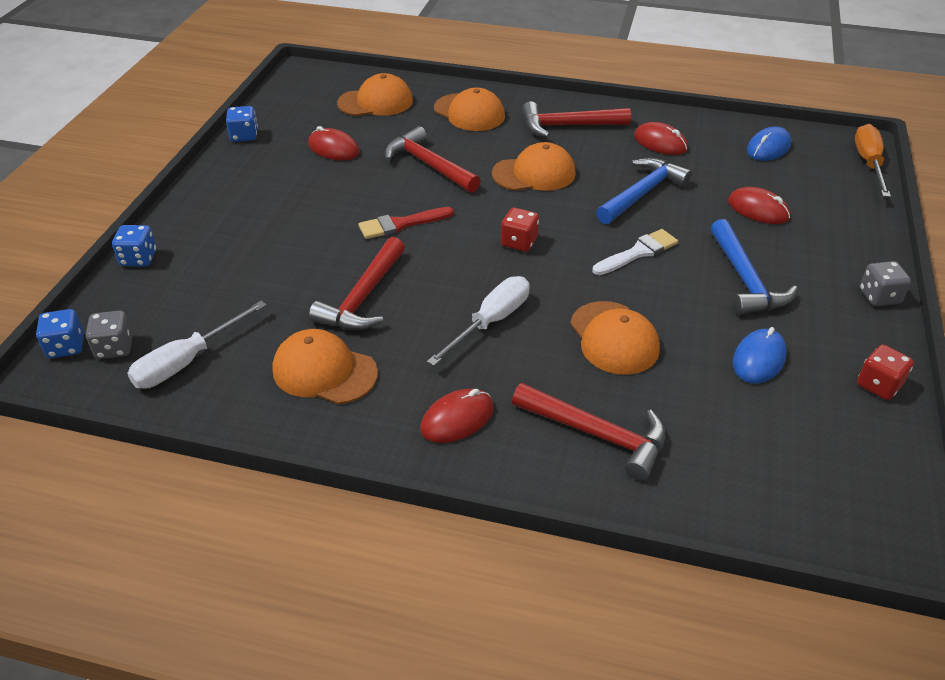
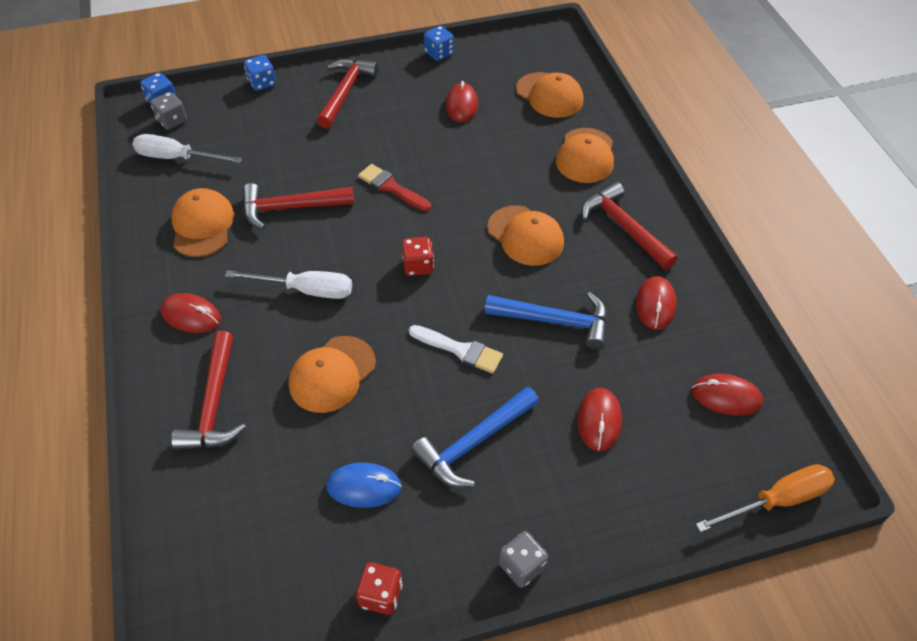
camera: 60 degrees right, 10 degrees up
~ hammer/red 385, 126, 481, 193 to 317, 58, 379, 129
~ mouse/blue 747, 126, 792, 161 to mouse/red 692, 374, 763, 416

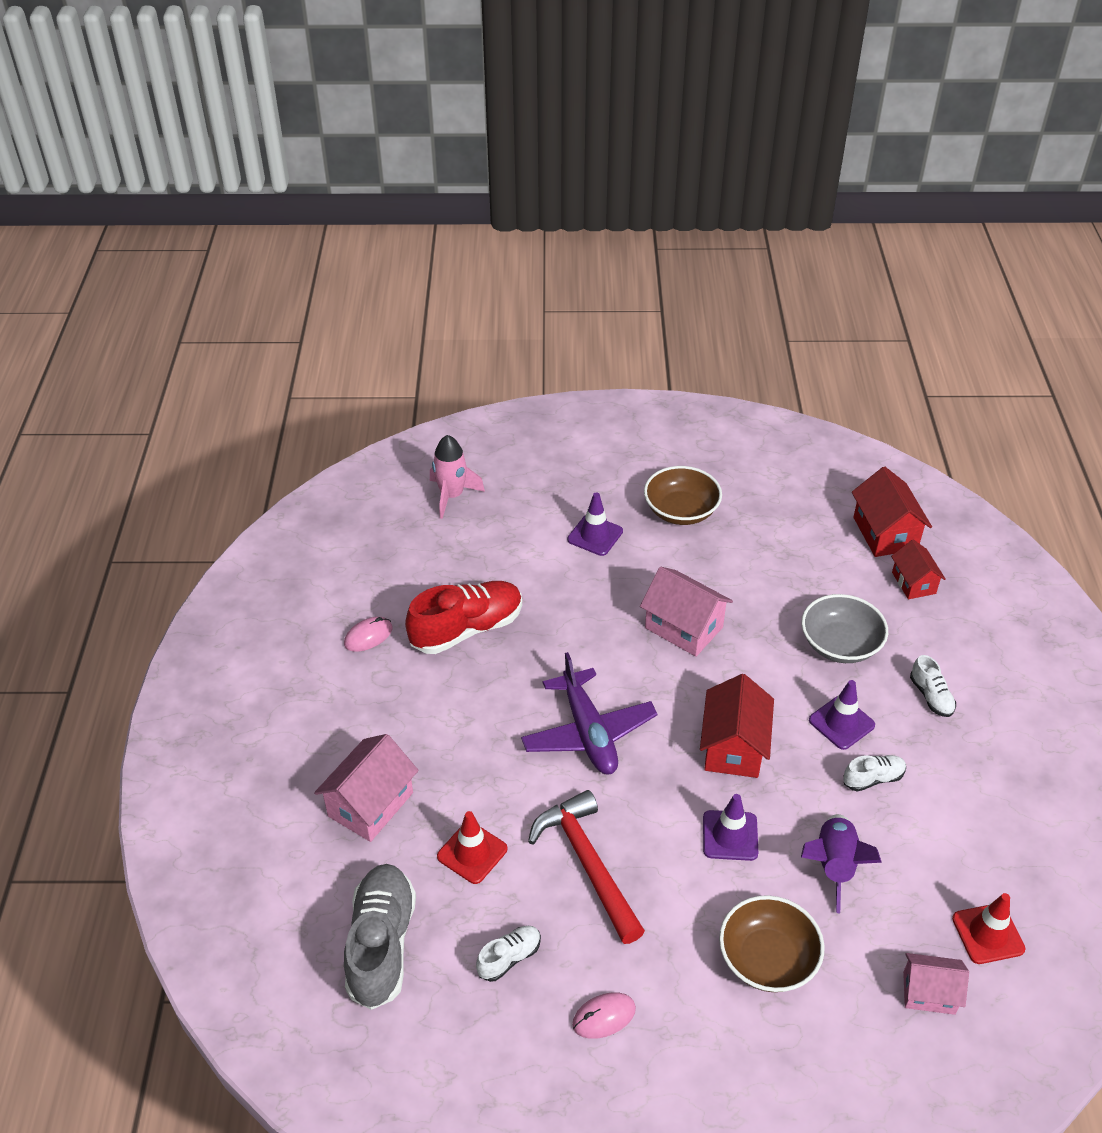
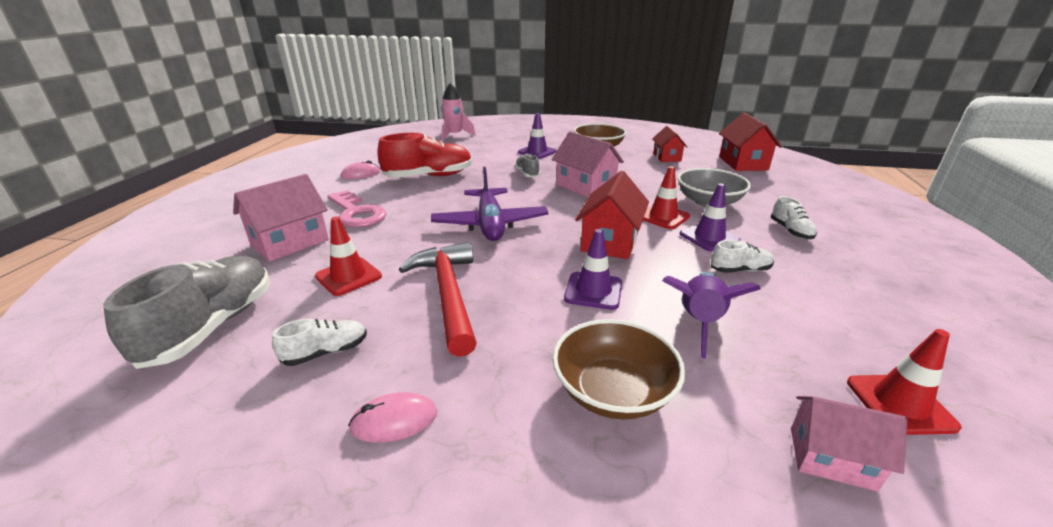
camera: 10 degrees right, 15 degrees down
+ key/pink 327, 190, 387, 228
+ shoe/grey 515, 154, 540, 177
+ traffic cone/red 643, 166, 690, 229
~ house/red 891, 539, 946, 599 to 652, 126, 687, 162

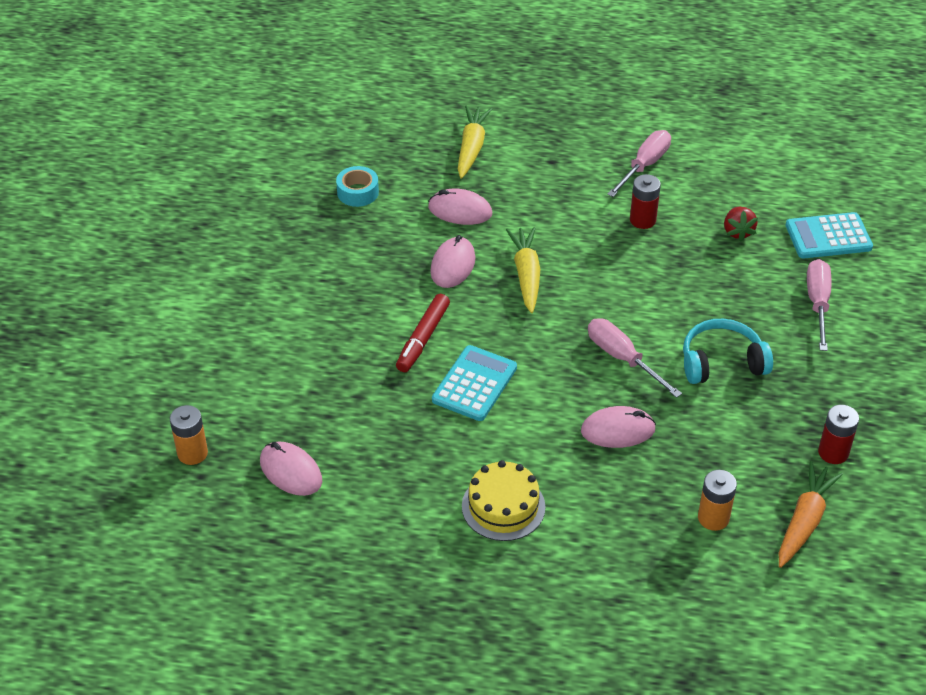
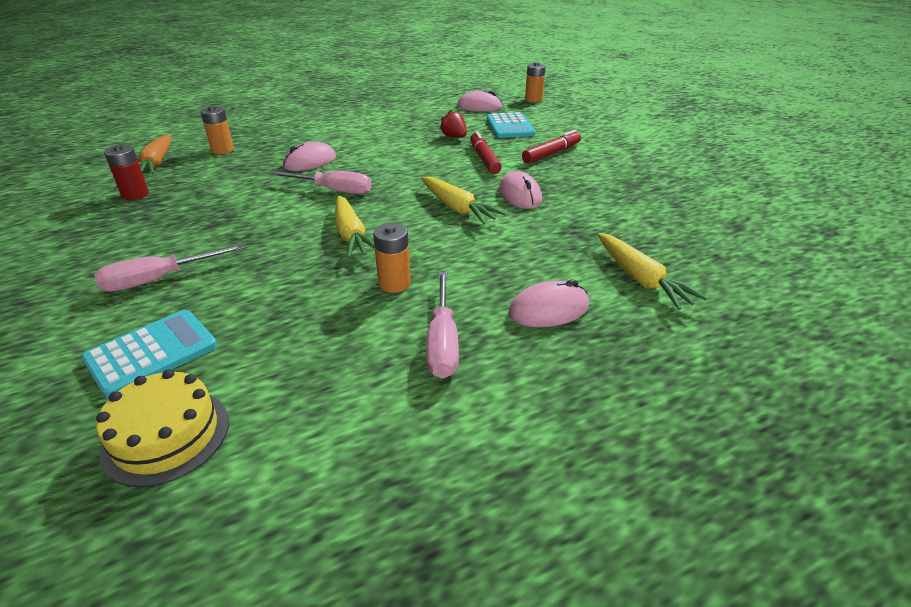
camera: 145 degrees right, 10 degrees down
- tape/turquoise 336, 166, 379, 207
- headphones/turquoise 683, 319, 773, 384
+ carrot/yellow 335, 196, 375, 258
+ marker/red 522, 130, 581, 163
~ mouse/pink 428, 189, 492, 225 to 508, 280, 589, 327
~ calculator/turquoise 432, 345, 517, 421 to 487, 112, 536, 138
~ cake/yellow 462, 460, 546, 541 to 96, 369, 229, 487
~ strawberry/red 724, 207, 758, 242 to 439, 109, 467, 138
~ battery/red 630, 174, 661, 229 to battery/orange 373, 223, 411, 293
~ screwdriver/pink 807, 259, 831, 351 = 94, 243, 246, 292 90 degrees clockwise

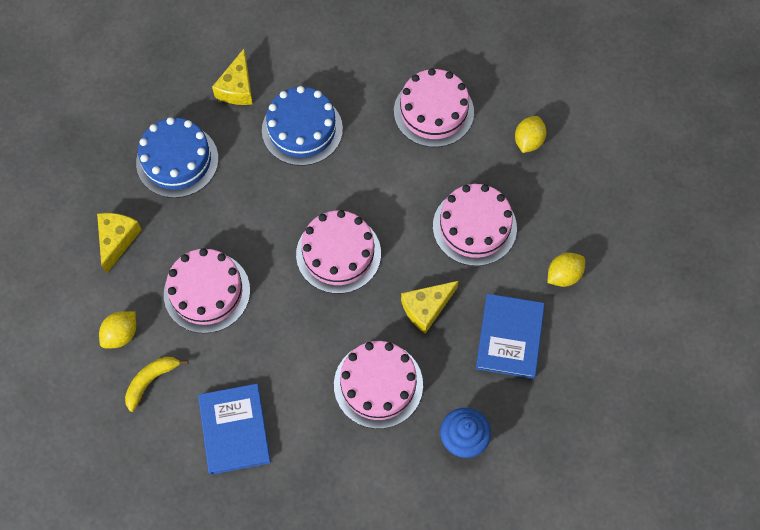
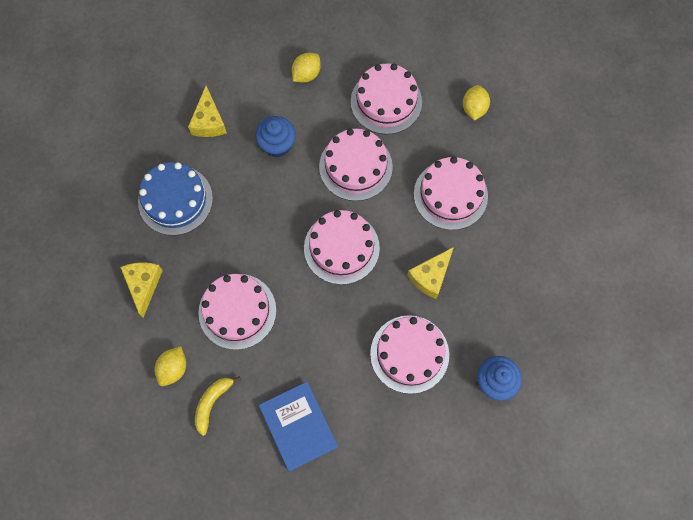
camera: 15 degrees left, 5 degrees up
- book/blue 476, 294, 545, 379
+ cake/pink 319, 129, 393, 201
~ lemon/yellow 547, 253, 585, 287 to 292, 53, 321, 83
~ cake/blue 262, 86, 343, 166 to cupcake/blue 255, 116, 296, 157

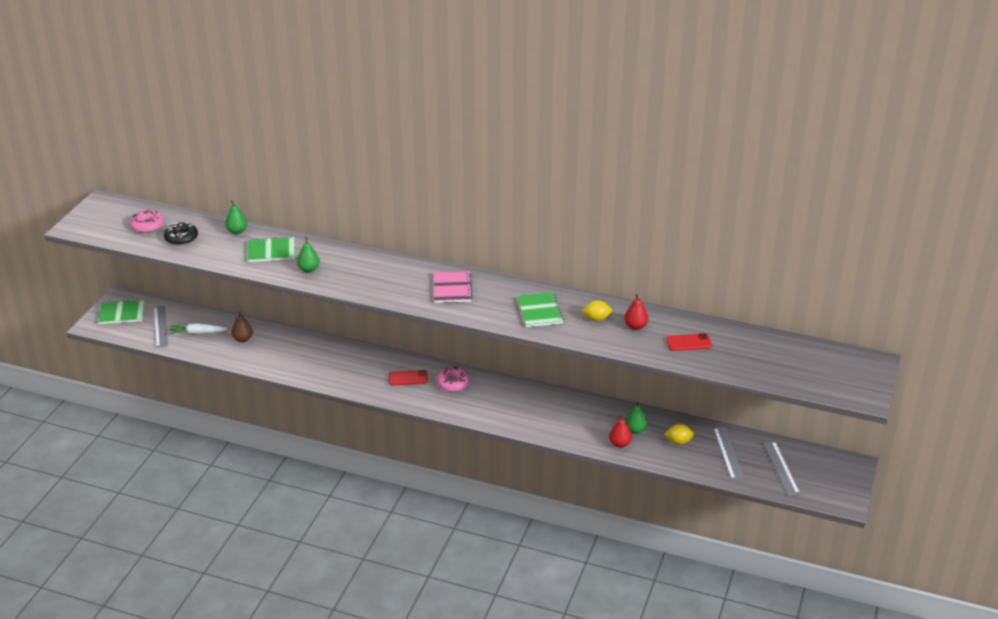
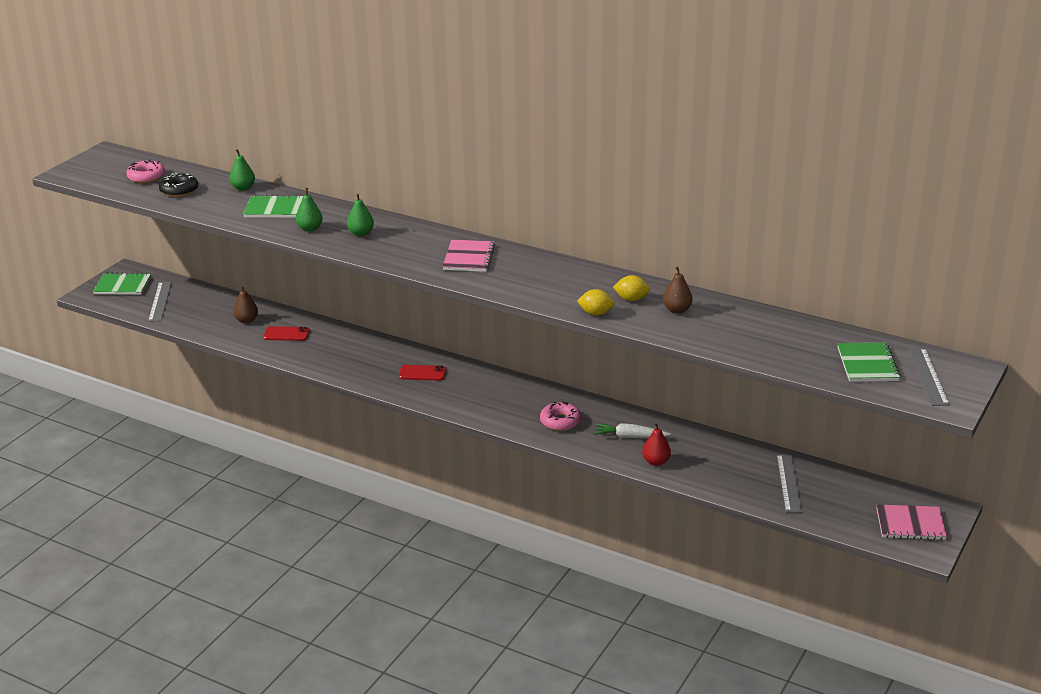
camera: 10 degrees right, 5 degrees down
+ notebook/pink 877, 505, 947, 540
~ carrot/white 169, 323, 228, 334 to 594, 423, 671, 438
~ donut/pink 436, 367, 470, 392 to 540, 401, 581, 431
~ notebook/green 517, 292, 564, 327 to 837, 343, 901, 382
~ pear/green 625, 402, 647, 434 to 347, 194, 374, 236
~ lemon/yellow 664, 424, 694, 444 to 577, 289, 615, 316
~ phone/red 666, 333, 712, 351 to 263, 326, 310, 341
~ ruler/grey 763, 441, 800, 495 to 909, 348, 950, 406
~ pear/red 624, 294, 648, 330 to pear/brown 663, 266, 693, 314

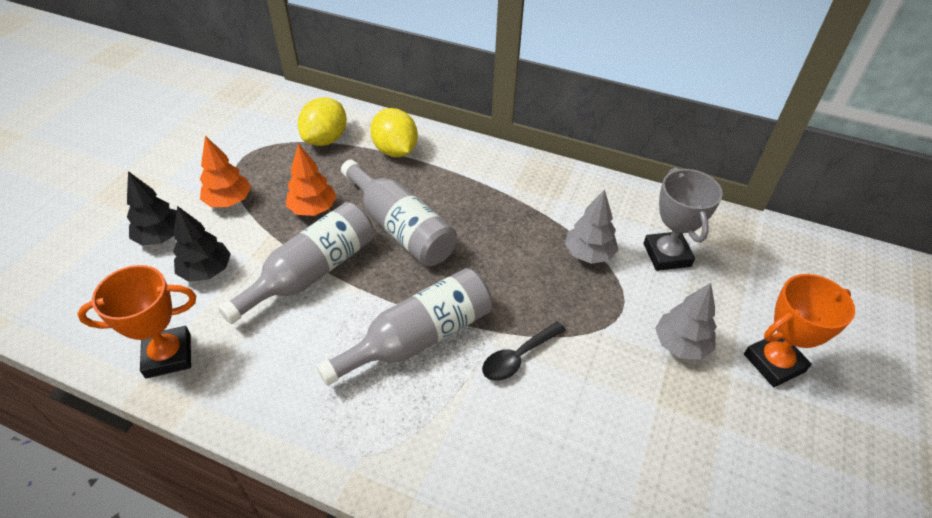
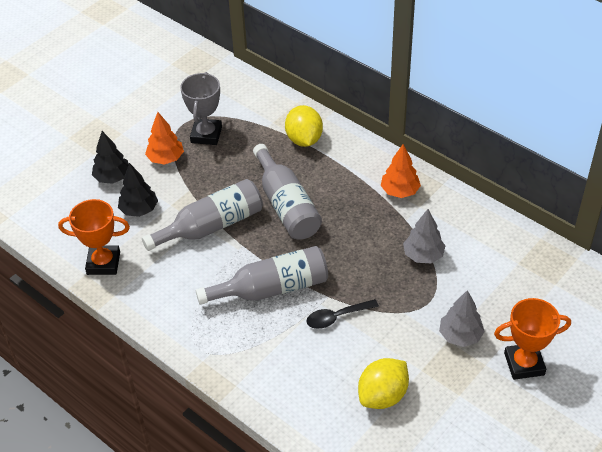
camera: 20 degrees right, 0 degrees up
~ tree/orange 286, 144, 337, 216 to 381, 144, 421, 198
~ lemon/yellow 298, 97, 347, 146 to 358, 358, 409, 409
~ trophy/grey 643, 168, 723, 271 to 180, 72, 222, 145

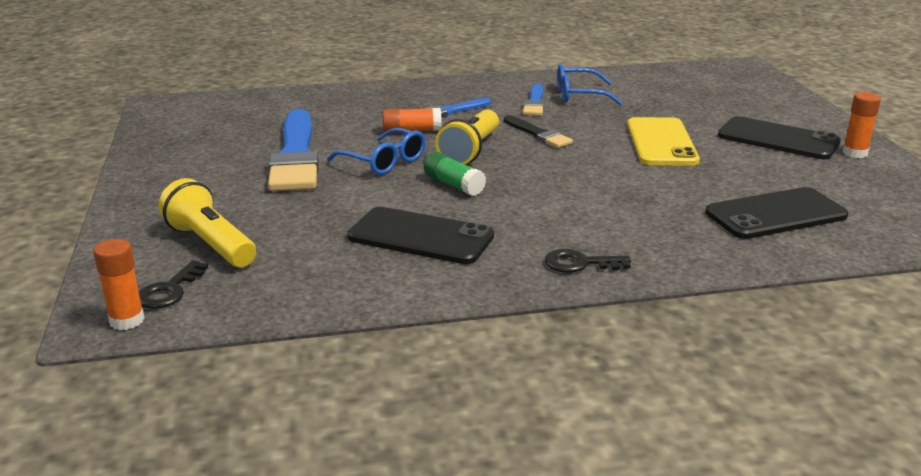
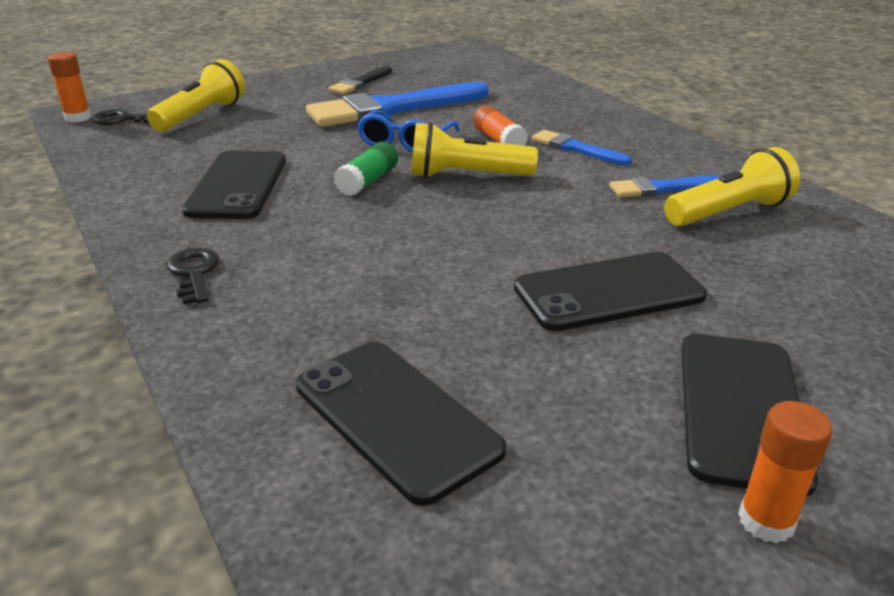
camera: 70 degrees right, 5 degrees up
~ brush/black 504, 115, 573, 148 to 329, 66, 392, 95
~ glasses/blue 557, 64, 622, 106 to flashlight/yellow 664, 147, 800, 226
~ phone/yellow 627, 117, 700, 166 to phone/black 514, 252, 707, 331

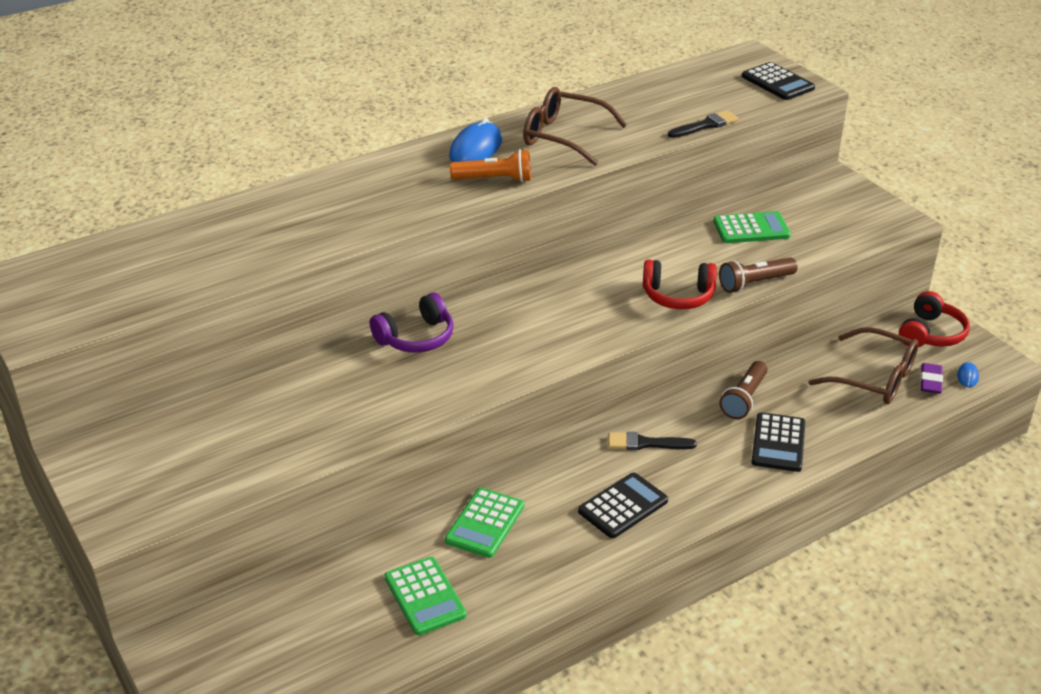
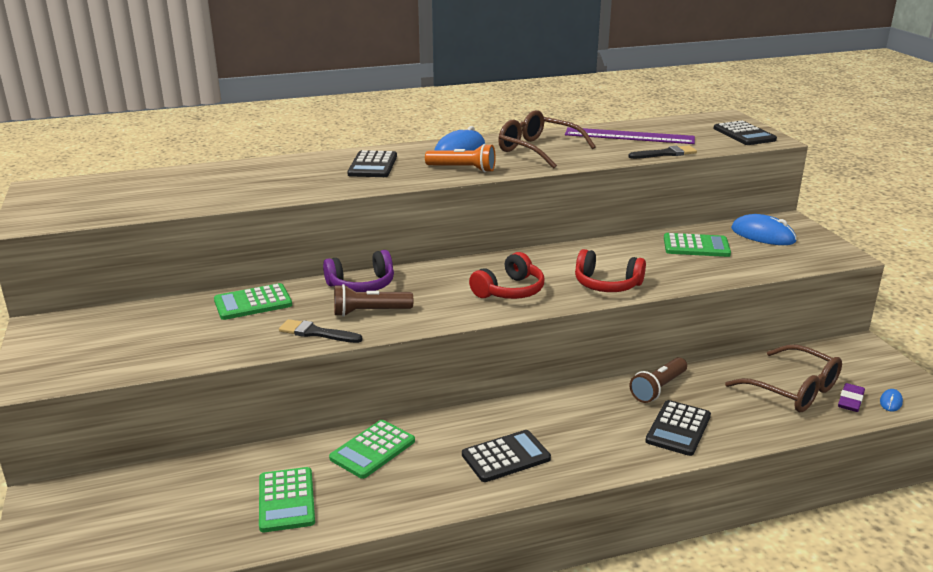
camera: 15 degrees right, 10 degrees down
+ calculator/green 214, 283, 292, 320
+ calculator/black 347, 150, 397, 177
+ ruler/purple 565, 127, 695, 144
+ mouse/blue 731, 214, 797, 245
~ brush/black 608, 432, 697, 450 to 279, 319, 363, 343
~ flashlight/brown 719, 257, 798, 293 to 334, 284, 413, 317
~ headphones/red 899, 291, 970, 347 to 469, 252, 545, 299

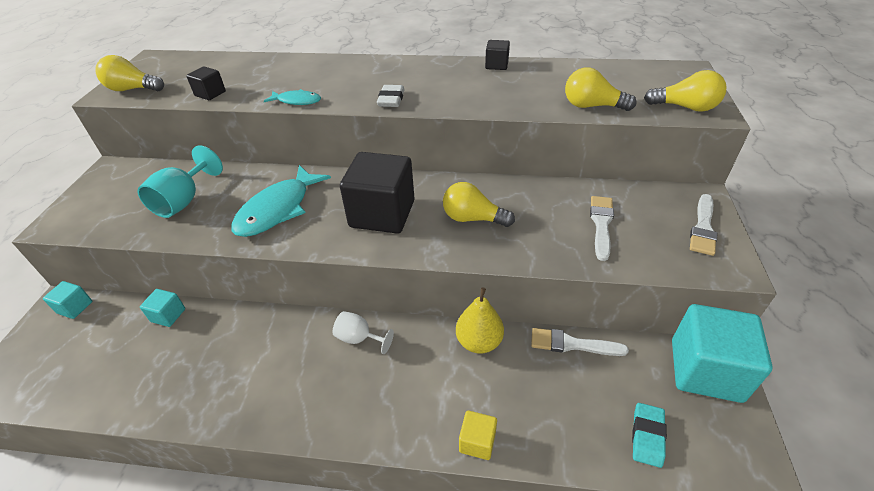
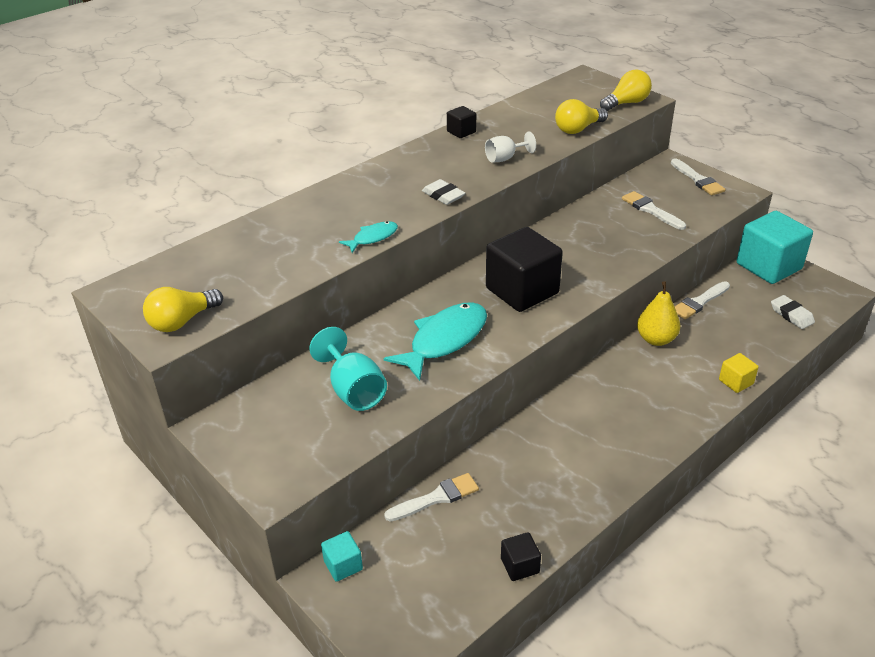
camera: 50 degrees left, 5 degrees down
- light bulb/yellow 443, 182, 515, 227
~ cube/black 186, 67, 226, 100 to 501, 532, 541, 581
~ goblet/white 333, 311, 394, 354 to 485, 131, 536, 163
~ cube/turquoise 140, 289, 185, 327 to brush/white 384, 473, 479, 521
~ eraser/turquoise 632, 403, 667, 468 to eraser/white 771, 295, 815, 329
~ fish/turquoise 231, 165, 331, 237 = 384, 302, 487, 381 120 degrees counterclockwise

